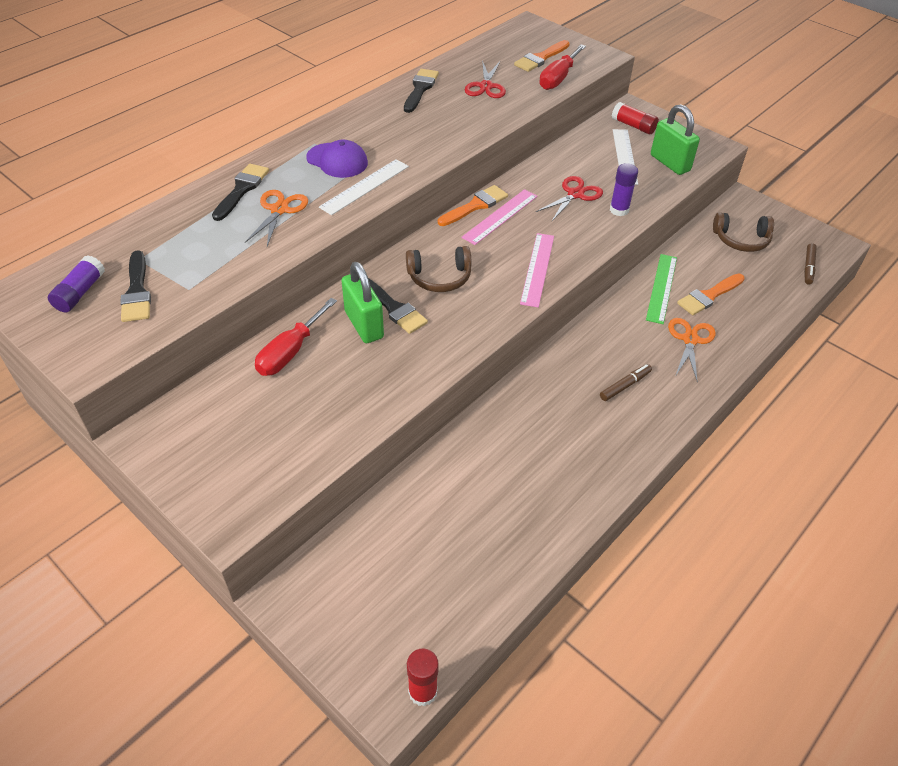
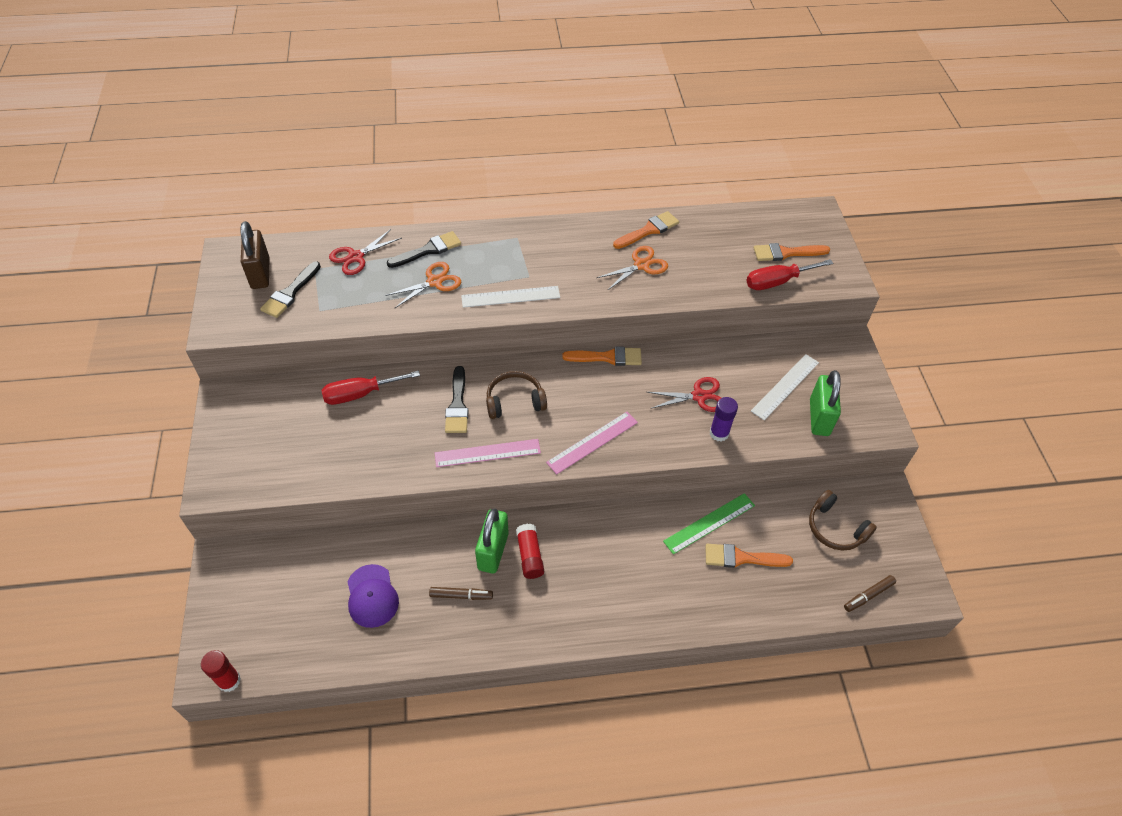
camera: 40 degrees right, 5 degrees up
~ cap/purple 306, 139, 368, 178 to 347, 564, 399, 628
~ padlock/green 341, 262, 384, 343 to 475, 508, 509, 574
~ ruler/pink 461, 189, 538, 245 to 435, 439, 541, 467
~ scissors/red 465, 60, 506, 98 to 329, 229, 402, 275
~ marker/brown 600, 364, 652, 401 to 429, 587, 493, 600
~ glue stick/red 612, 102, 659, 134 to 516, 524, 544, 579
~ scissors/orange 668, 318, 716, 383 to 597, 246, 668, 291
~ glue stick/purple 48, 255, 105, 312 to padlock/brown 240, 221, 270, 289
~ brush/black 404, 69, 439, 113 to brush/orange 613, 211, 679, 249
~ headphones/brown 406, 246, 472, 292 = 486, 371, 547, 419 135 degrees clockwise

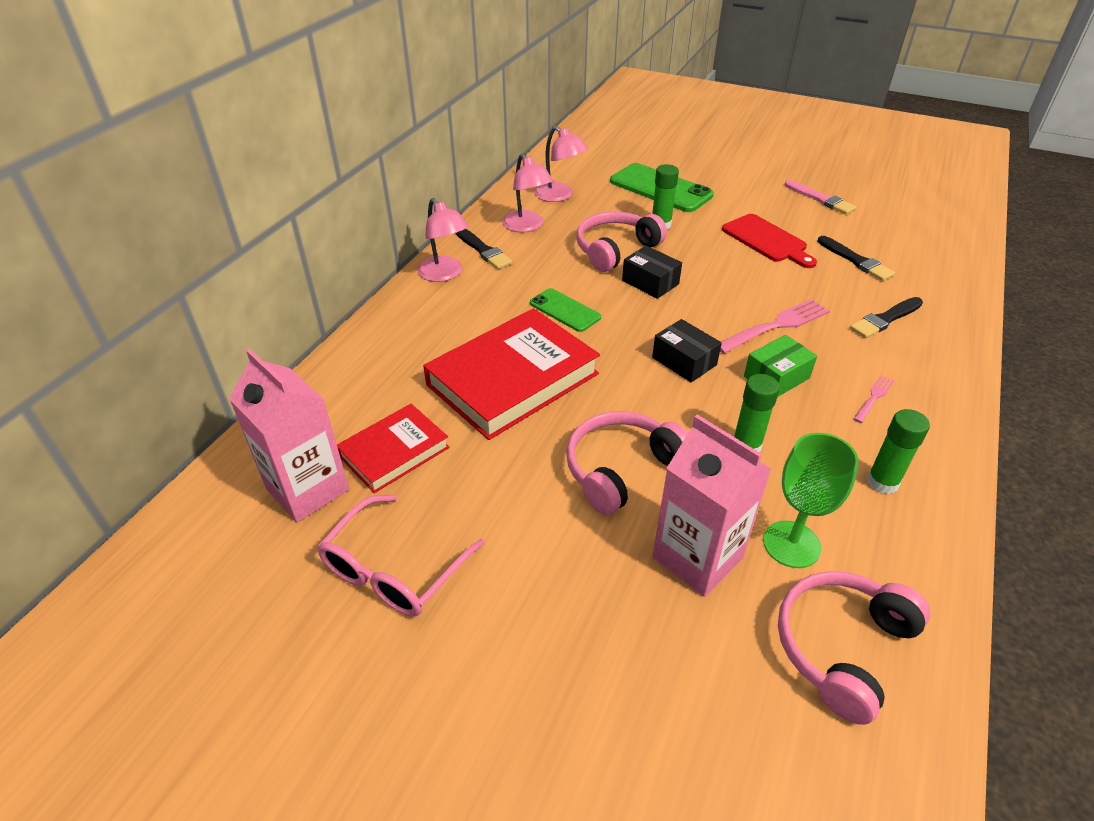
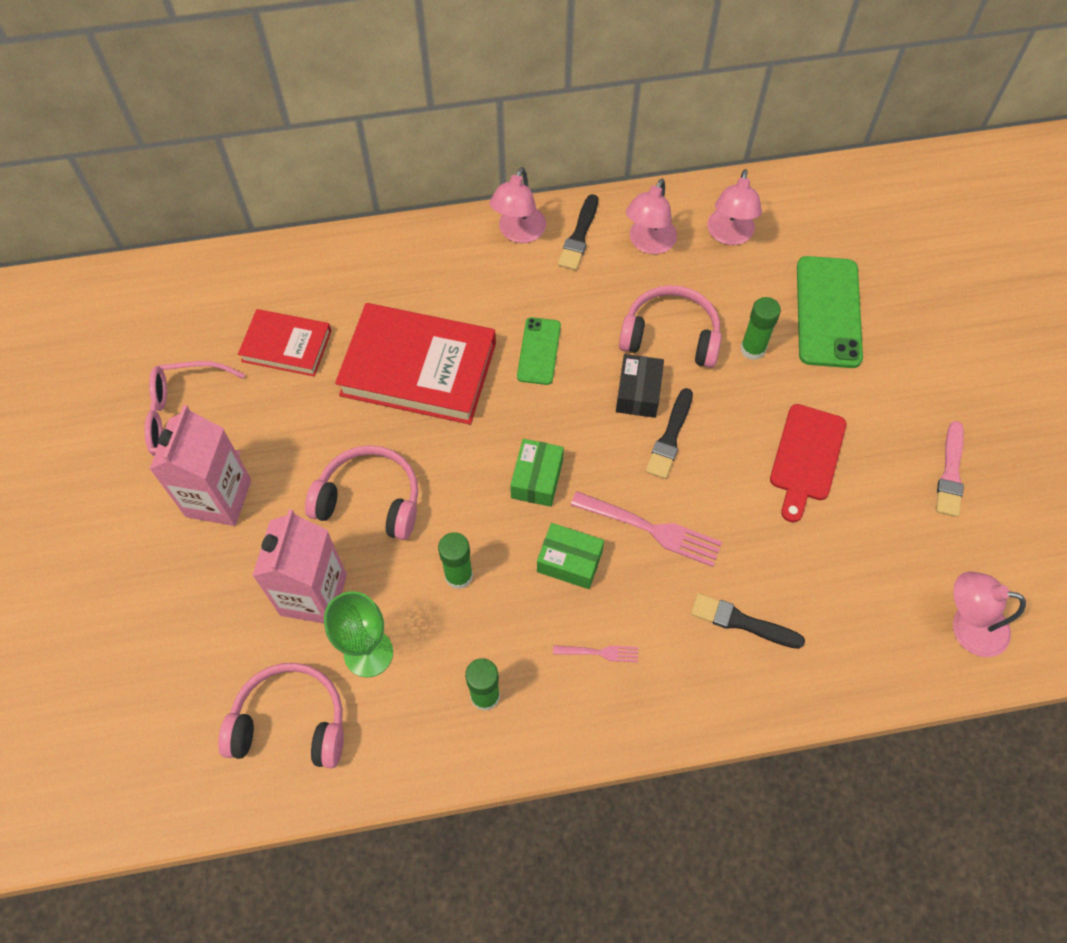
camera: 55 degrees right, 20 degrees up
+ lamp/pink 953, 571, 1026, 657
~ carton/pink 229, 349, 349, 522 to 149, 405, 251, 526
~ brush/black 818, 236, 895, 281 to 645, 388, 693, 479
~ box/black 652, 319, 722, 382 to box/green 510, 439, 564, 507

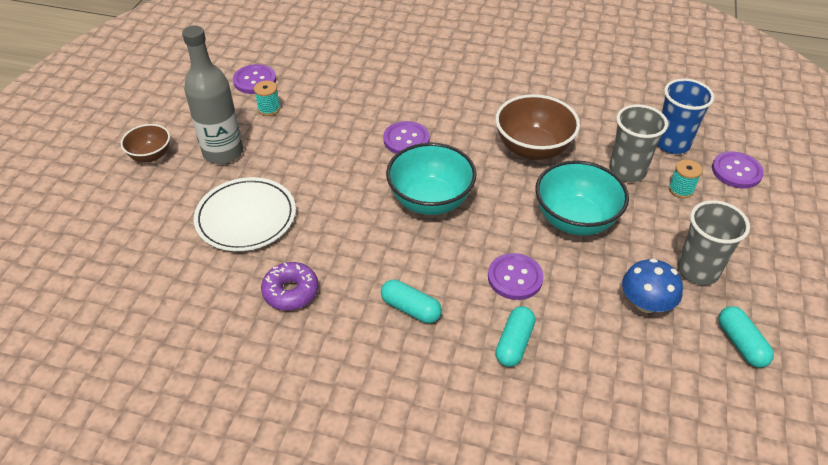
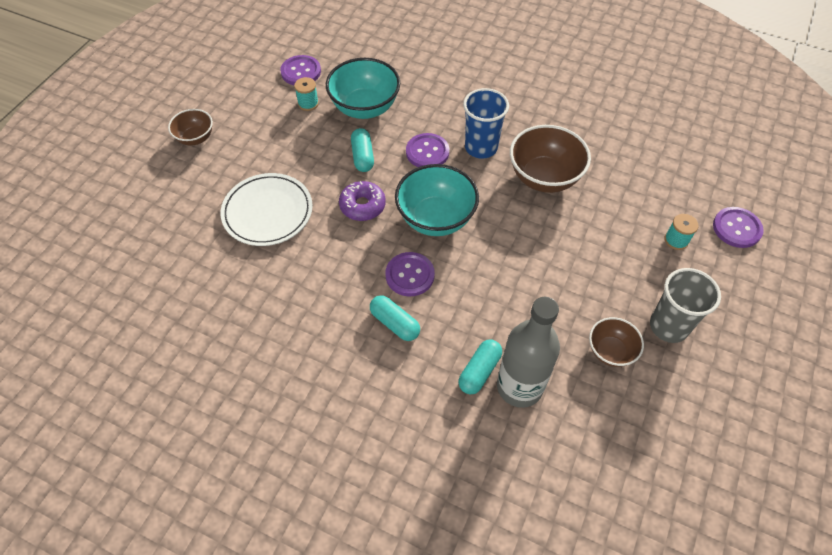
camera: 10 degrees right, 10 degrees up
- cup/grey 610, 104, 668, 182
~ bottle/grey 182, 26, 243, 164 to 497, 297, 560, 408
~ donut/purple 261, 262, 319, 310 to 339, 181, 386, 221
~ button/purple 488, 253, 544, 300 to 385, 252, 435, 296
~ bowl/turquoise 535, 160, 629, 235 to 326, 58, 400, 119
~ cup/blue 657, 78, 714, 154 to 463, 88, 509, 159
~ capsule/turquoise 718, 306, 774, 368 to 351, 128, 374, 172
~ mushroom/blue 622, 258, 683, 313 to bowl/brown 589, 317, 644, 367

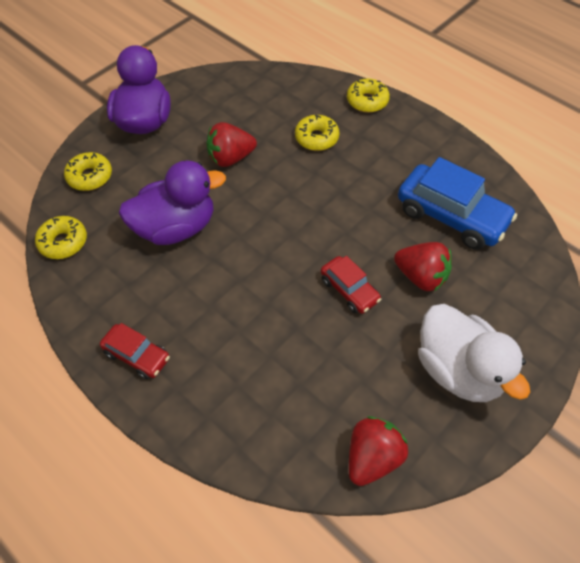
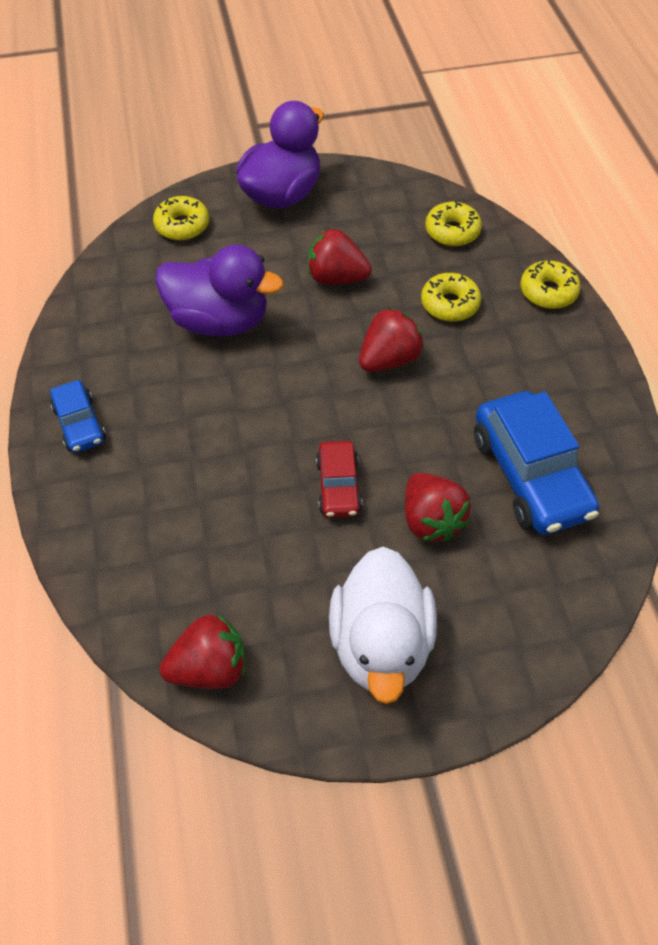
camera: 35 degrees right, 0 degrees up
+ strawberry/red 359, 307, 424, 372
~ donut/yellow 35, 216, 87, 259 to 425, 201, 482, 246
~ car/red 100, 323, 170, 379 to car/blue 50, 380, 106, 453

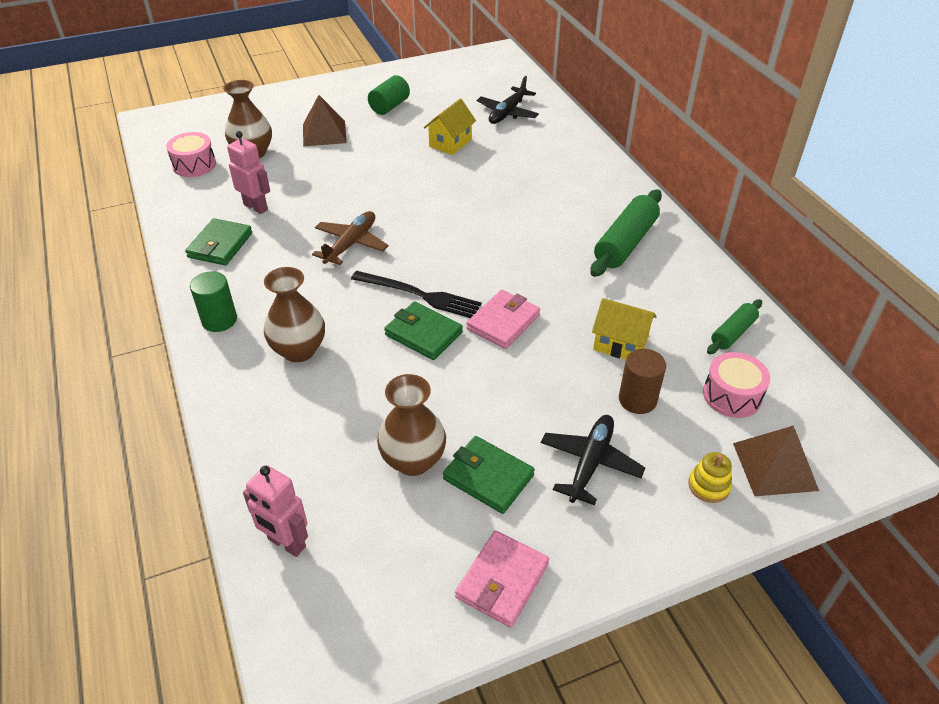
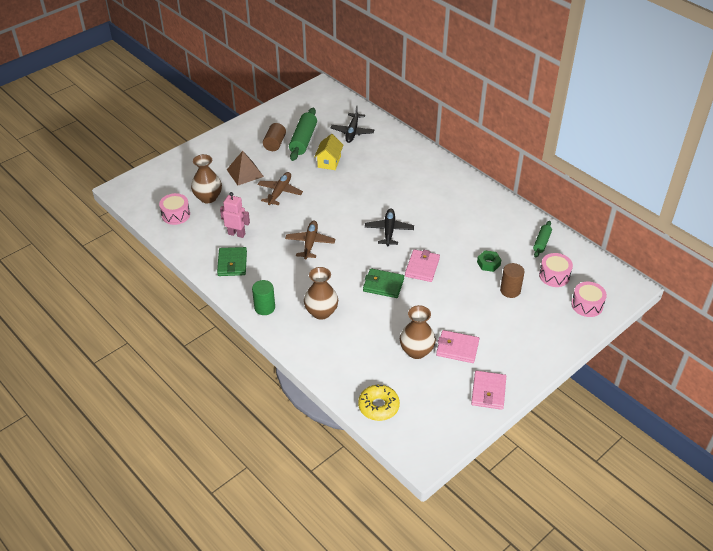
camera: 20 degrees left, 0 degrees up
- fork/black 351, 271, 482, 318
- stacking toy/yellow 688, 452, 732, 503
+ plane/brown 257, 172, 303, 205
~ plane/black 541, 415, 645, 505 to 365, 208, 414, 246
~ rolling pin/green 590, 189, 662, 277 to 289, 108, 317, 161
~ robot/pink 243, 465, 308, 557 to donut/yellow 358, 385, 400, 421
~ house/yellow 592, 298, 657, 360 to nut/green 477, 250, 501, 272
~ pyramid/brown 733, 425, 819, 496 to drum/pink 571, 282, 607, 317
~ cylinder/green 368, 75, 410, 115 to cylinder/brown 263, 123, 286, 151
~ wallet/green 443, 436, 535, 514 to wallet/pink 436, 330, 479, 363

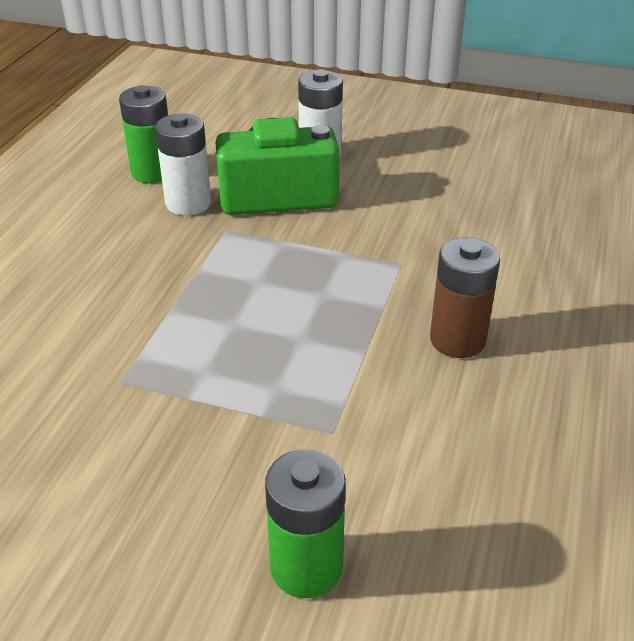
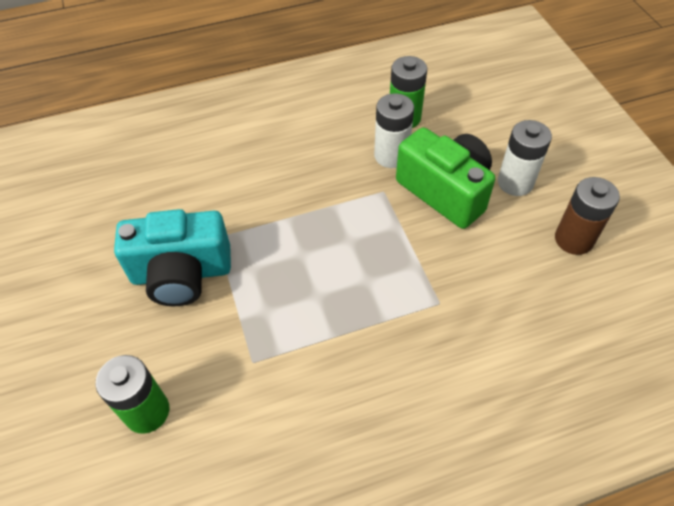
camera: 55 degrees right, 15 degrees up
+ camera/turquoise 114, 209, 231, 306
~ battery/brown 430, 237, 500, 358 to 555, 177, 620, 255

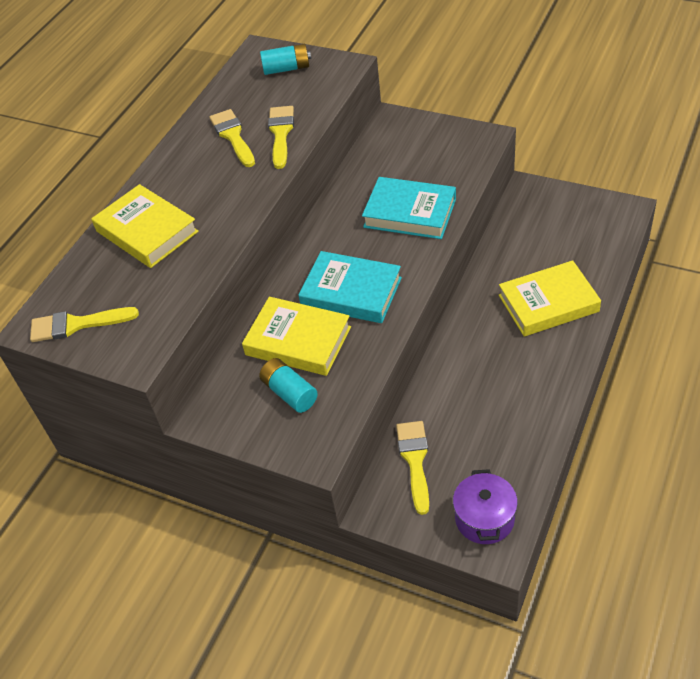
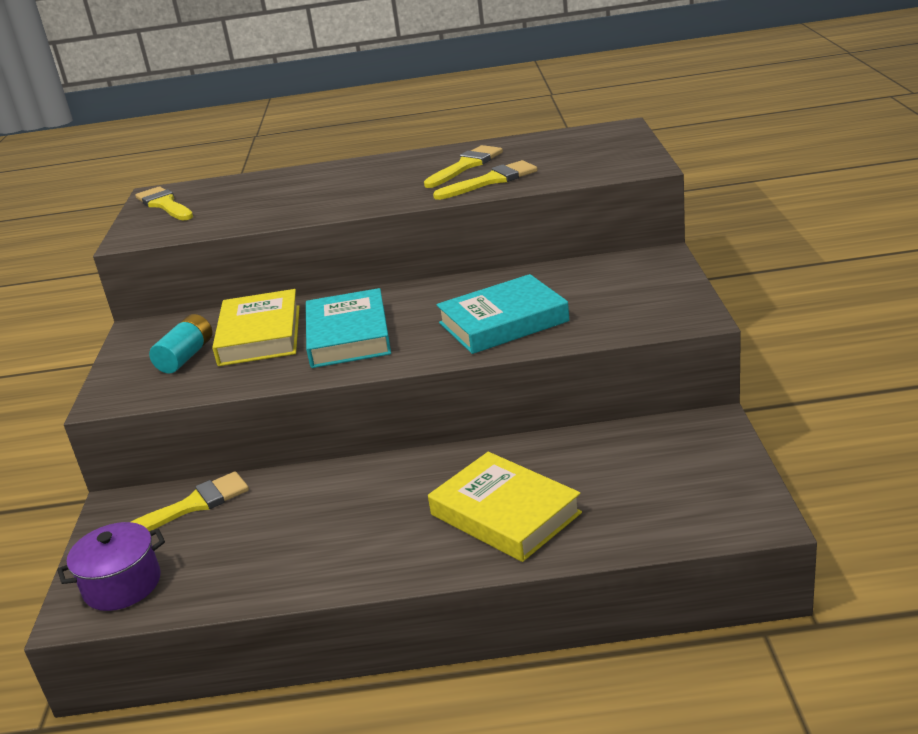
camera: 60 degrees right, 20 degrees down
- book/yellow 91, 184, 199, 268
- battery/turquoise 260, 44, 311, 75
~ book/turquoise 362, 177, 456, 239 = 436, 274, 570, 354 75 degrees clockwise

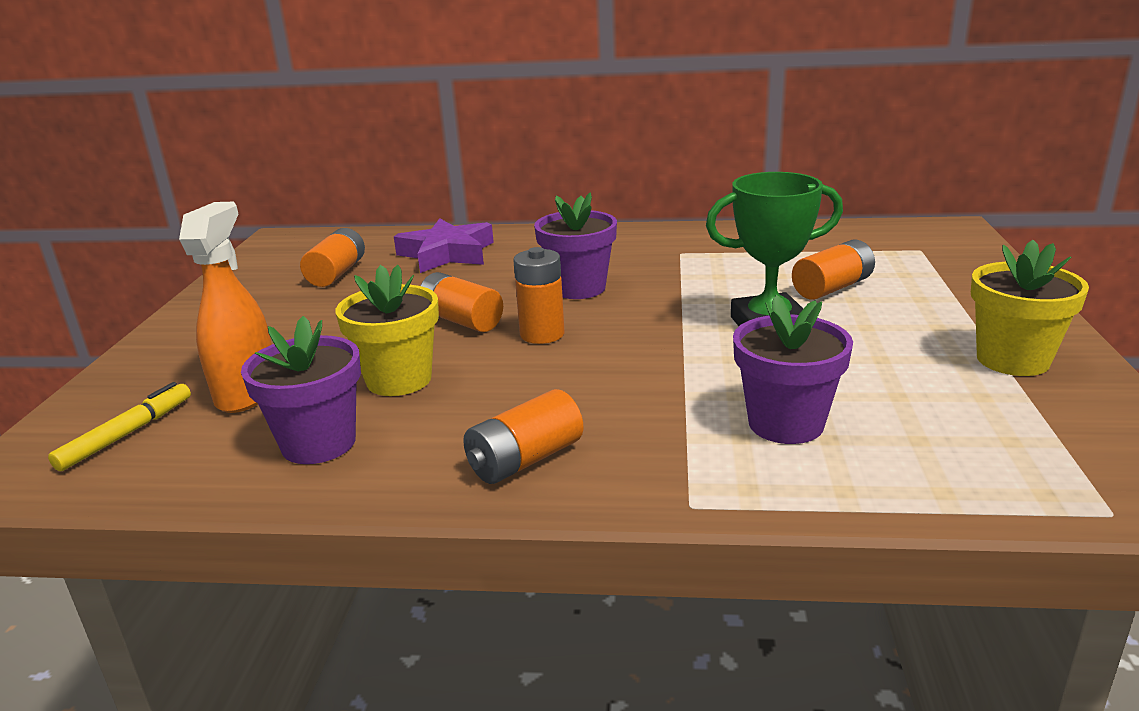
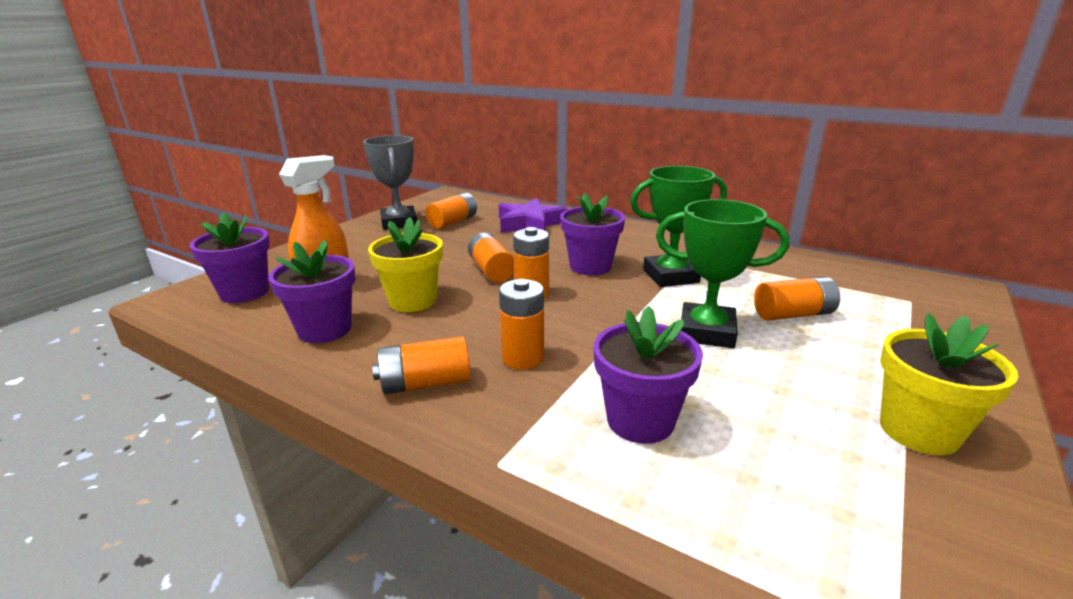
camera: 25 degrees right, 0 degrees up
+ trophy/grey 363, 135, 417, 230
+ battery/orange 499, 279, 544, 370
+ trophy/green 630, 166, 727, 287
~ marker/yellow 48, 382, 191, 471 to flower pot/purple 190, 212, 270, 303

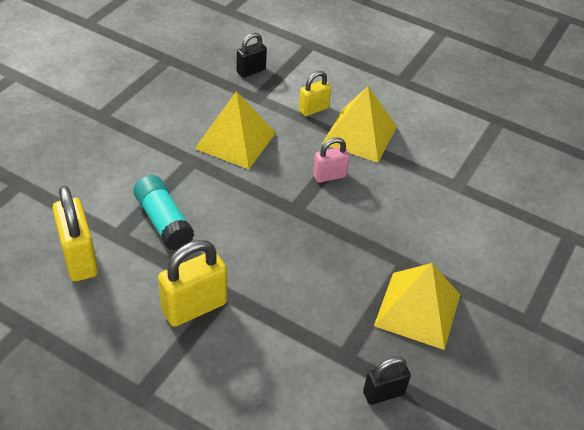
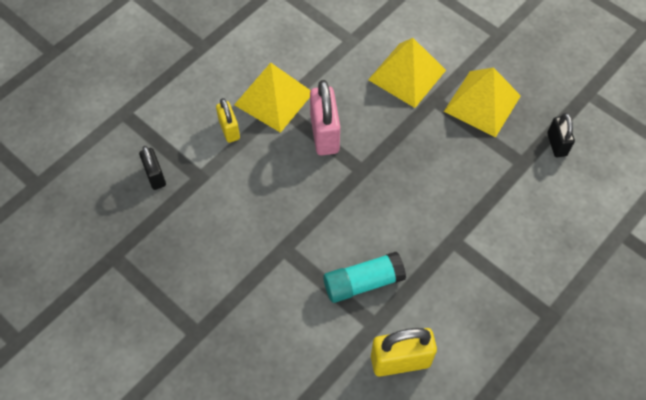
camera: 75 degrees left, 15 degrees up
- padlock/yellow 158, 240, 227, 327
~ pyramid/yellow 195, 91, 276, 169 to 368, 38, 446, 108
~ padlock/pink 313, 138, 350, 183 = 310, 80, 340, 156 x1.65

